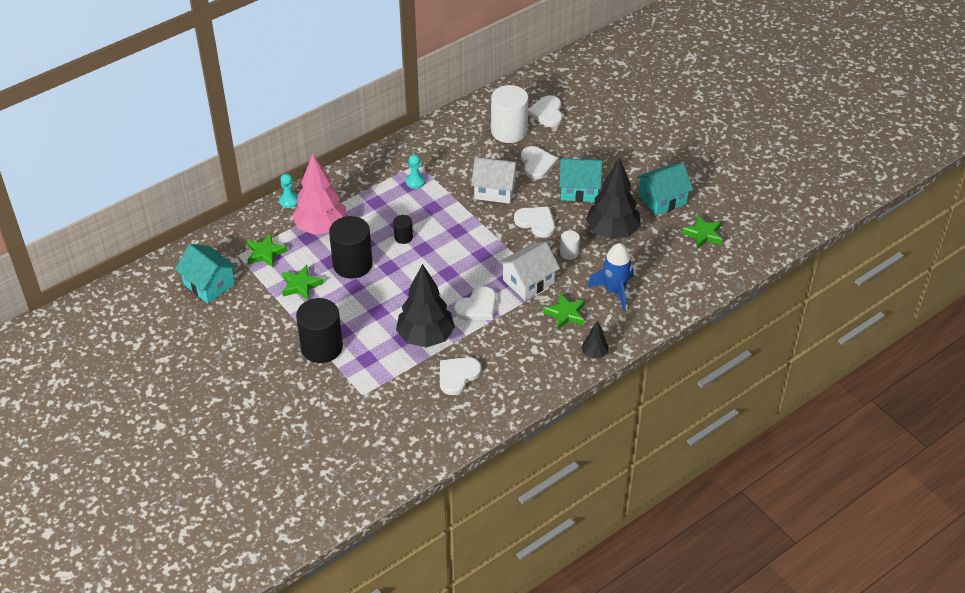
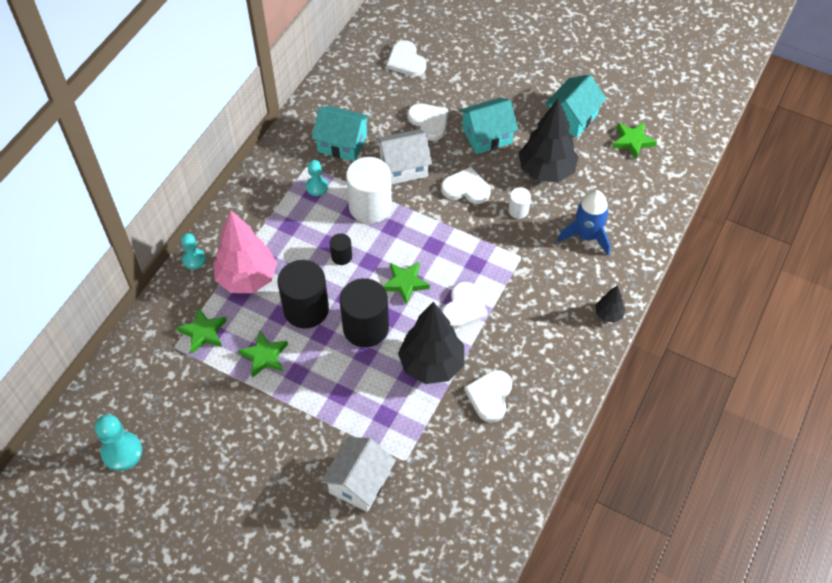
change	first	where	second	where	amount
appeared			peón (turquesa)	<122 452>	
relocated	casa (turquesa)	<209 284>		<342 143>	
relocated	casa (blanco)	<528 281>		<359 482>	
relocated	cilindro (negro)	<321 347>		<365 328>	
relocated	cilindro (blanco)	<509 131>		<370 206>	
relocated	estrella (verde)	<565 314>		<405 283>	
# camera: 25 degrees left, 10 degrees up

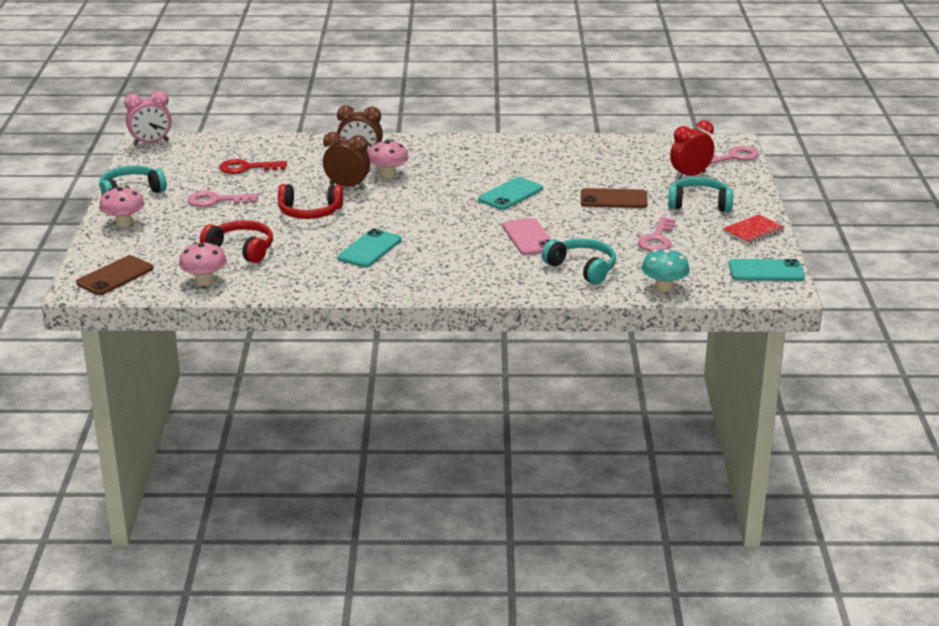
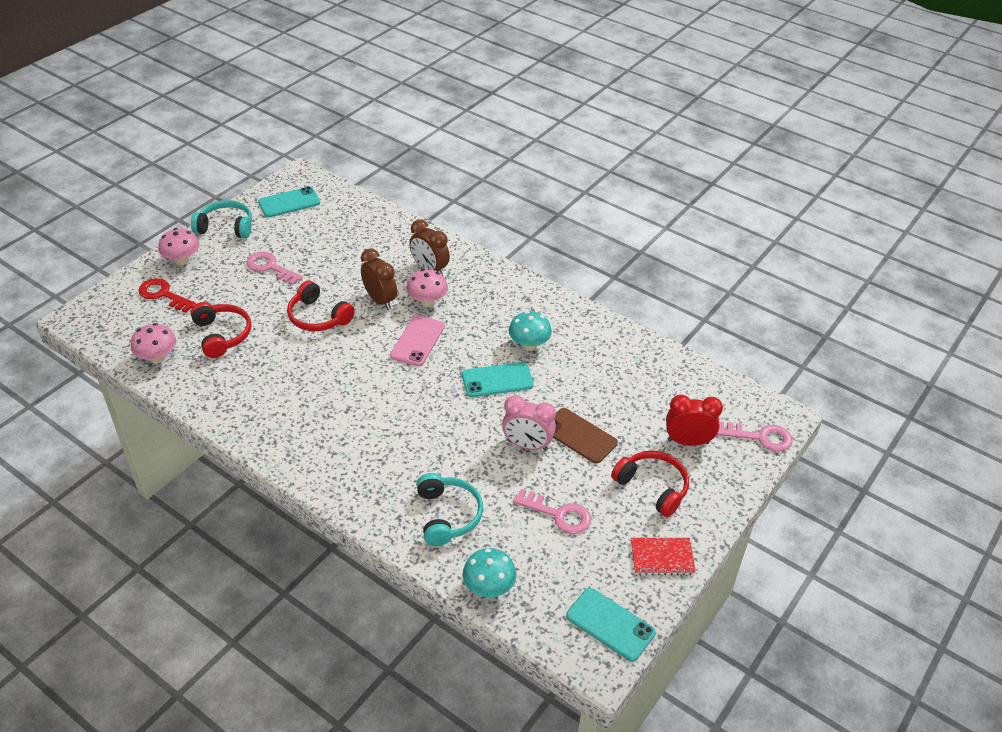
change	first	where	second	where	amount
relocated	llave (rojo)	<247 168>		<163 295>	
relocated	móvil (turquesa)	<369 249>		<289 202>	
relocated	móvil (rosa)	<528 237>		<417 341>	
relocated	despertador (rosa)	<151 143>		<527 445>	
appeared			seta (turquesa)	<529 345>	
spun	llave (rosa)	<657 239>		<558 514>	120 degrees counterclockwise
colour	auriculares (turquesa)	<699 204>	auriculares (rojo)	<652 487>	
missing	móvil (marrón)	<115 276>			
# camera: 35 degrees right, 15 degrees up

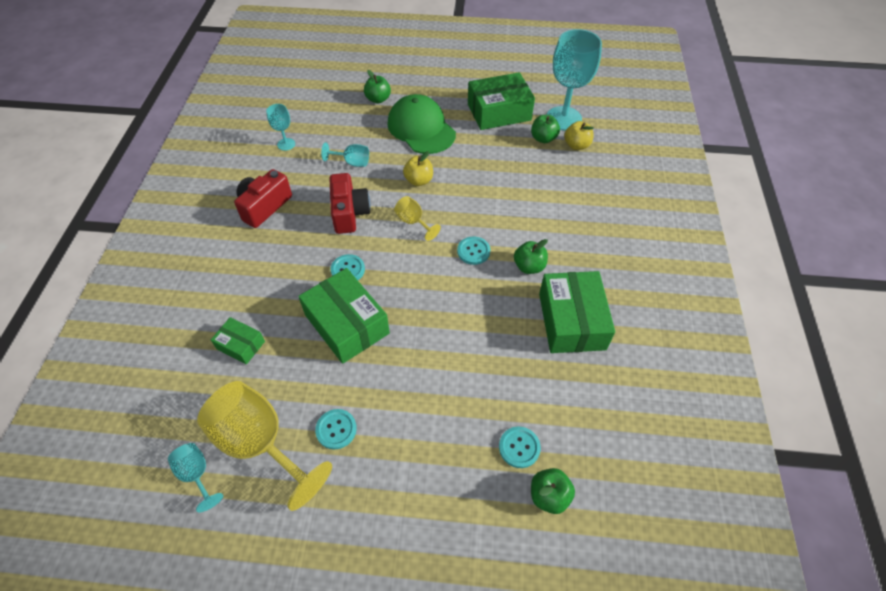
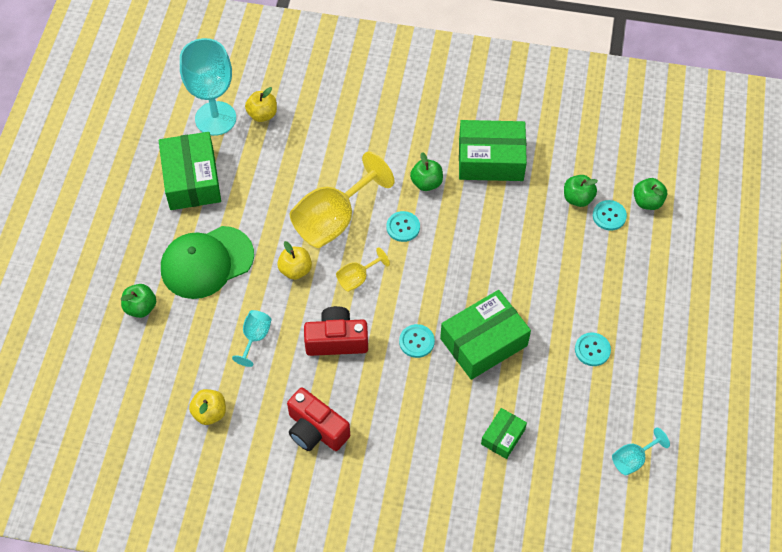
change	first	where	second	where	amount
exchanged	copa (turquesa)	<286 144>	manzana (amarillo)	<210 413>	
relocated	copa (amarillo)	<261 443>		<333 220>	
relocated	manzana (verde)	<543 138>		<577 198>	
# camera: 85 degrees left, 5 degrees up

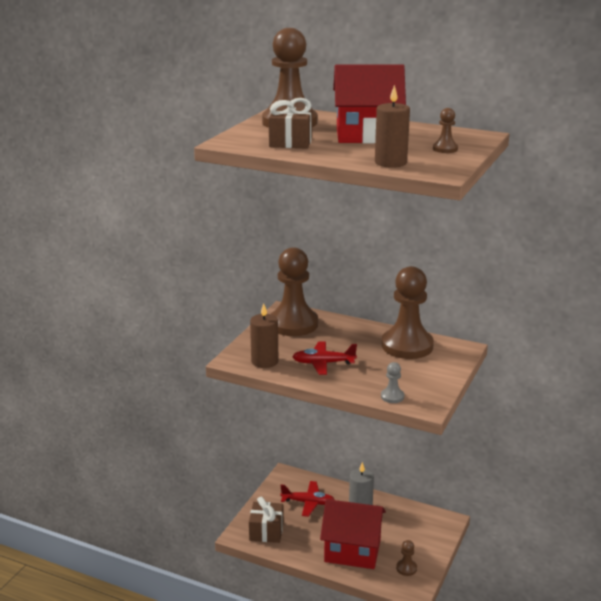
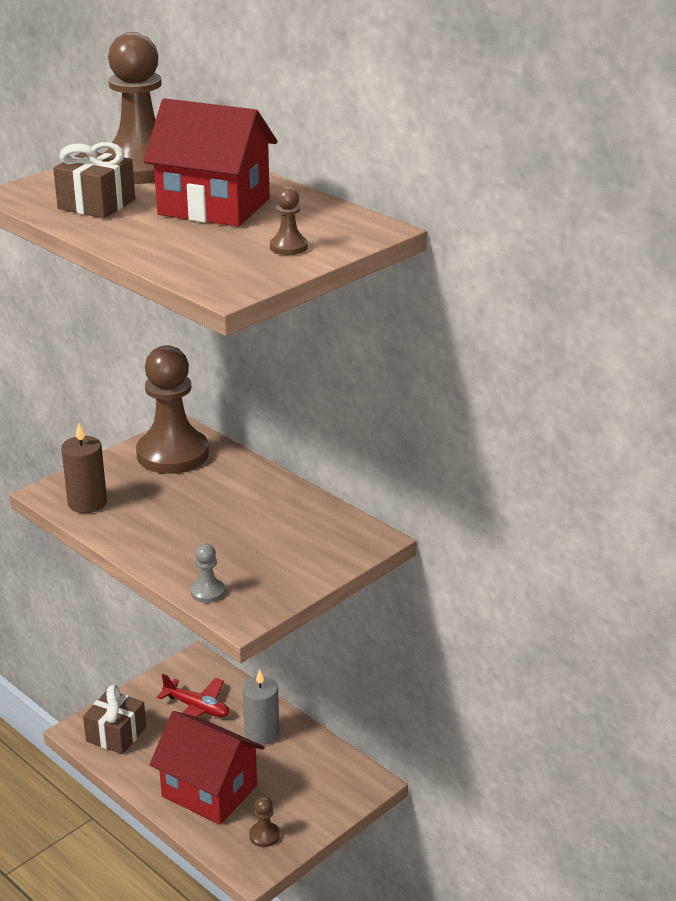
change	first	where	second	where	amount
missing	avión (rojo)	<323 363>			
missing	vela (marrón)	<390 162>			
missing	peón (marrón)	<407 346>			
# camera: 20 degrees right, 5 degrees up

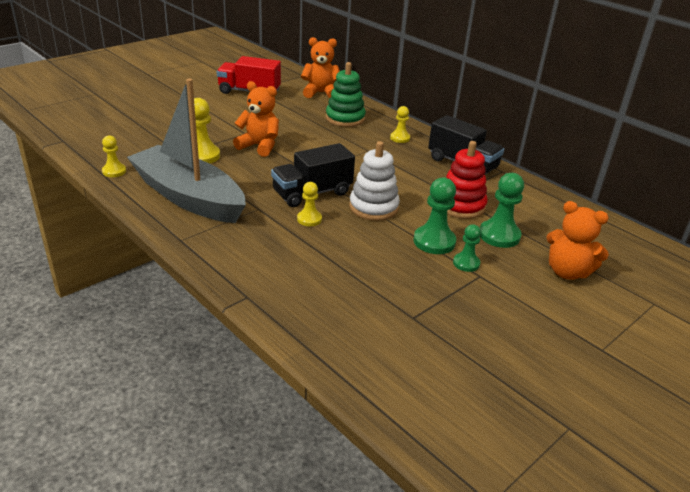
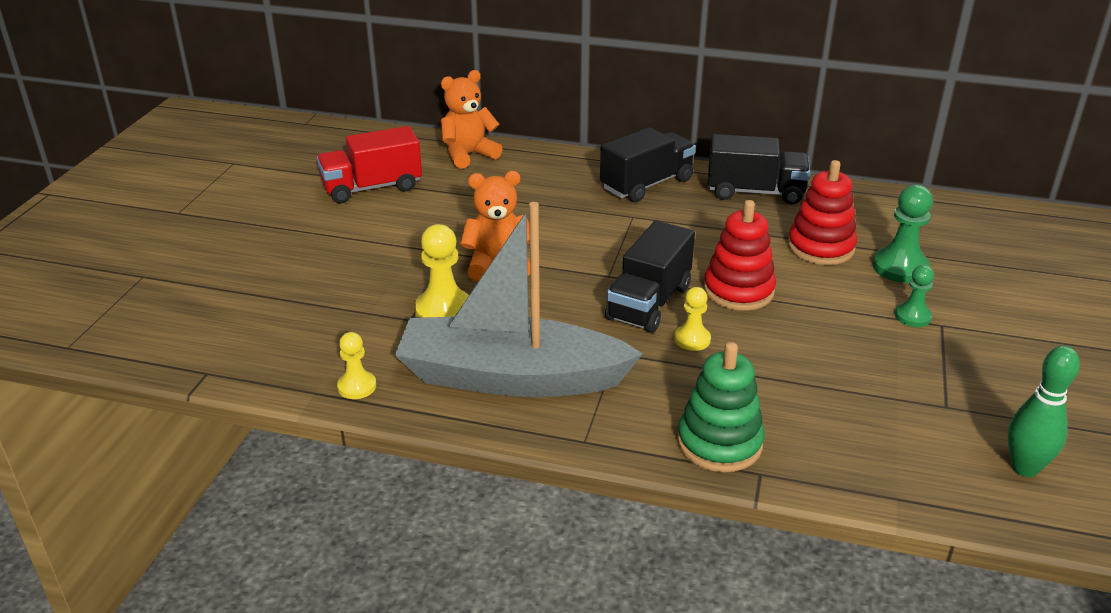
change	first	where	second	where	amount
exchanged	peón (amarillo)	<400 138>	camión (negro)	<646 185>	
relocated	juguete apilable (verde)	<345 118>		<719 443>	
colour	juguete apilable (blanco)	<373 207>	juguete apilable (rojo)	<738 291>	
appeared			bolo (verde)	<1024 468>	
missing	peón (verde)	<434 241>			
missing	osito (naranja)	<567 272>			
# camera: 30 degrees left, 0 degrees up

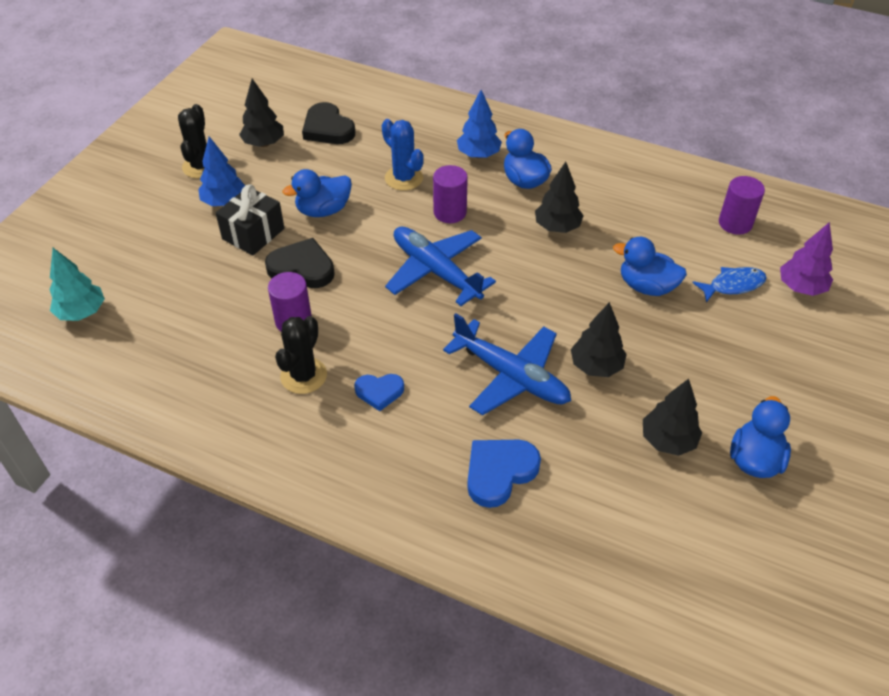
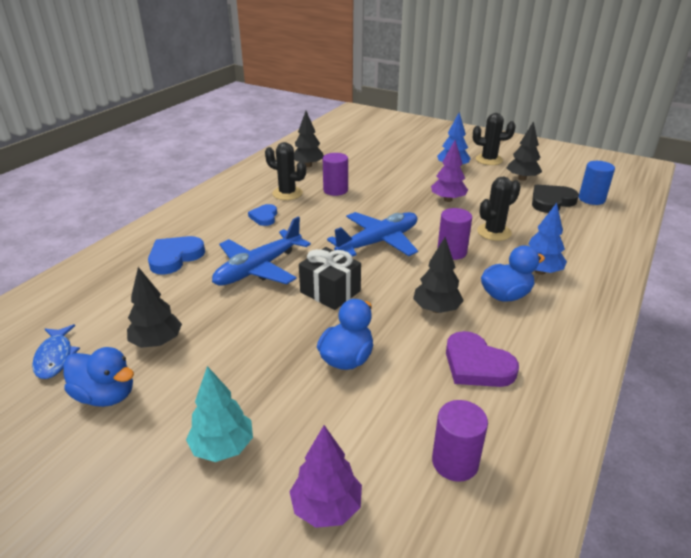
change	first	where	second	where	amount
relocated	pez (azul)	<733 285>		<55 357>	
spun	corazón (azul)	<499 472>		<175 257>	105 degrees counterclockwise
relocated	árbol (turquesa)	<82 312>		<223 447>	
relocated	árbol (negro)	<596 366>		<308 165>	
relocated	regalo (negro)	<253 234>		<330 291>	
exchanged	pato (azul)	<323 210>	árbol (morado)	<448 199>	
appeared			corazón (morado)	<477 365>	
colour	cactus (azul)	<404 178>	cactus (negro)	<494 232>	
appeared			cilindro (azul)	<591 199>	
missing	corazón (negro)	<302 268>			
# camera: 95 degrees right, 15 degrees down

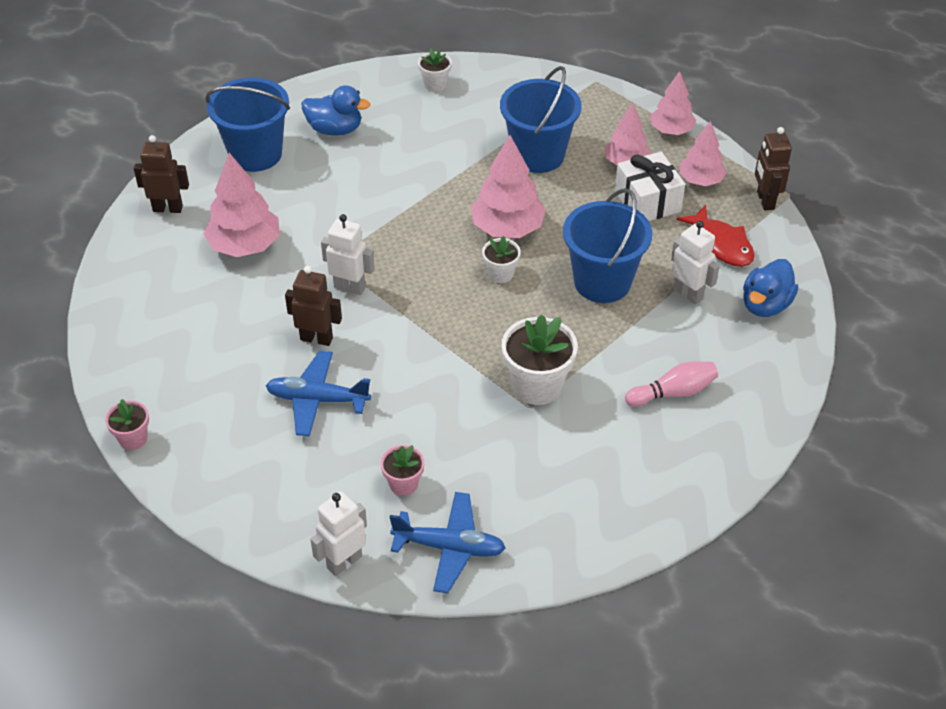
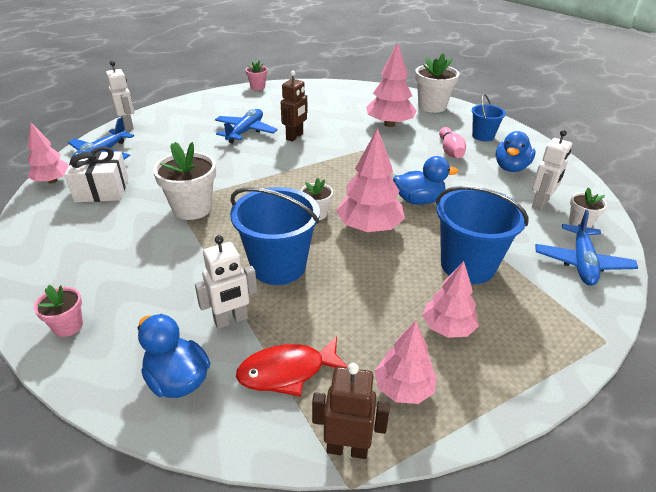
change	first	where	second	where	amount
relocated	árbol (rosa)	<671 130>		<52 181>	
relocated	maceta (rosa)	<403 484>		<68 326>	
relocated	regalo (blanco)	<647 201>		<102 190>	
appeared			pato (azul)	<419 200>	
exchanged	robot (marrón)	<168 208>	maceta (blanco)	<432 106>	
relocated	bolo (rosa)	<673 392>		<450 151>	
size	balde (azul)	<255 154>		<483 136>	x0.57
relocated	robot (blanco)	<350 287>		<540 204>	
appeared			avión (azul)	<581 262>	
# camera: 105 degrees right, 10 degrees down

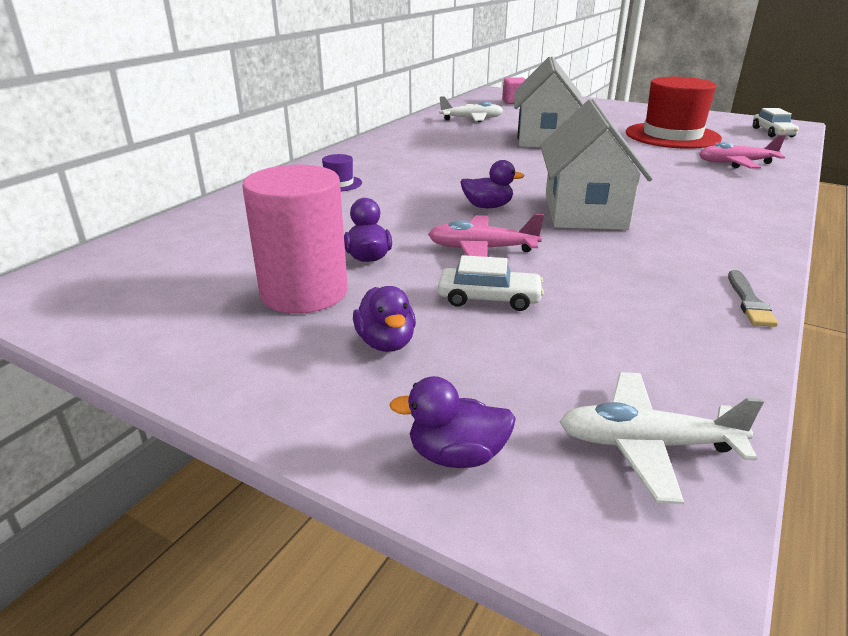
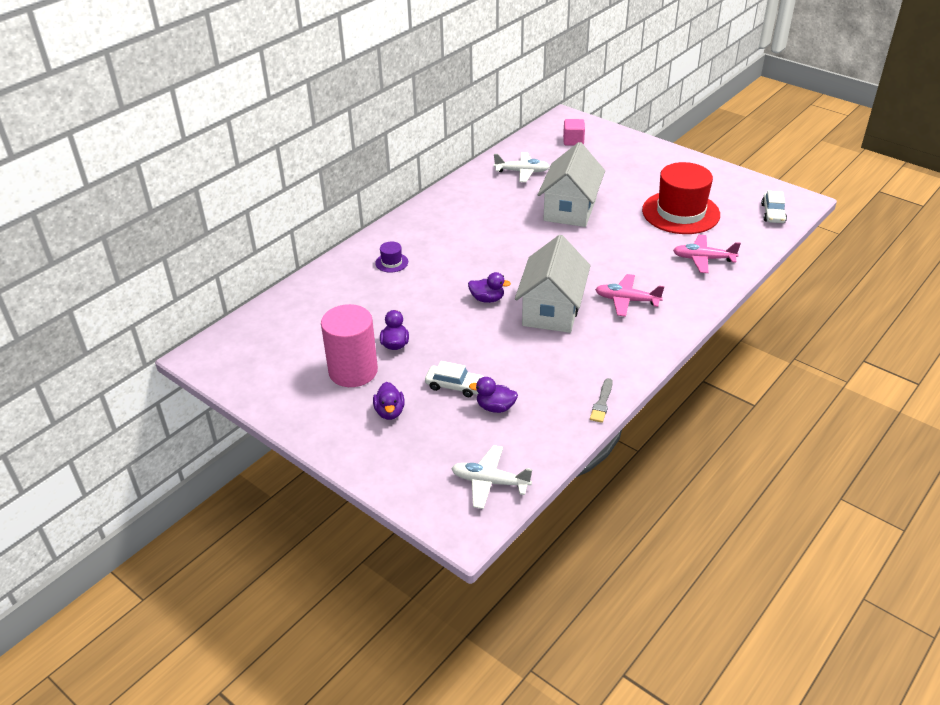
change	first	where	second	where	amount
relocated	pato (morado)	<456 455>		<495 407>	
relocated	avión (rosa)	<482 249>		<627 300>	
# camera: 10 degrees right, 10 degrees up

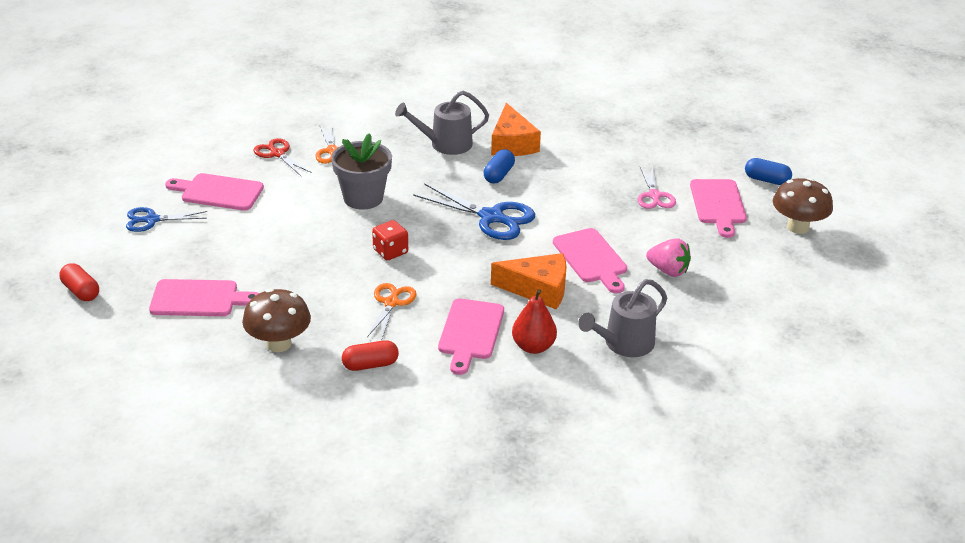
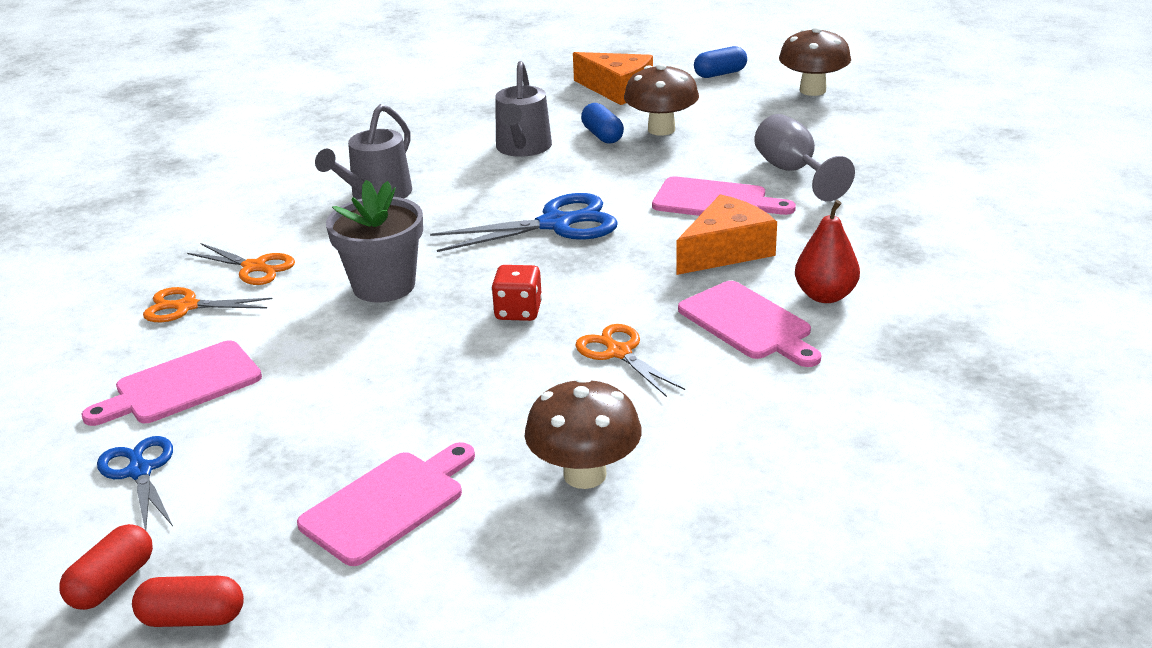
change	first	where	second	where	amount
relocated	cápsula (rojo)	<370 365>		<112 583>	
spun	tijeras (azul)	<151 220>		<139 471>	120 degrees clockwise
colour	tijeras (rojo)	<277 153>	tijeras (naranja)	<185 307>	
relocated	regadera (gris)	<624 343>		<522 148>	
relocated	queso (naranja)	<512 143>		<617 90>	
relocated	cápsula (azul)	<499 175>		<602 135>	
exchanged	tijeras (rosa)	<654 196>	seta (marrón)	<661 129>	
exchanged	fresa (rosa)	<668 271>	copa (gris)	<793 172>	
missing	tabla de cortar (rosa)	<718 204>			
# camera: 45 degrees left, 5 degrees down

